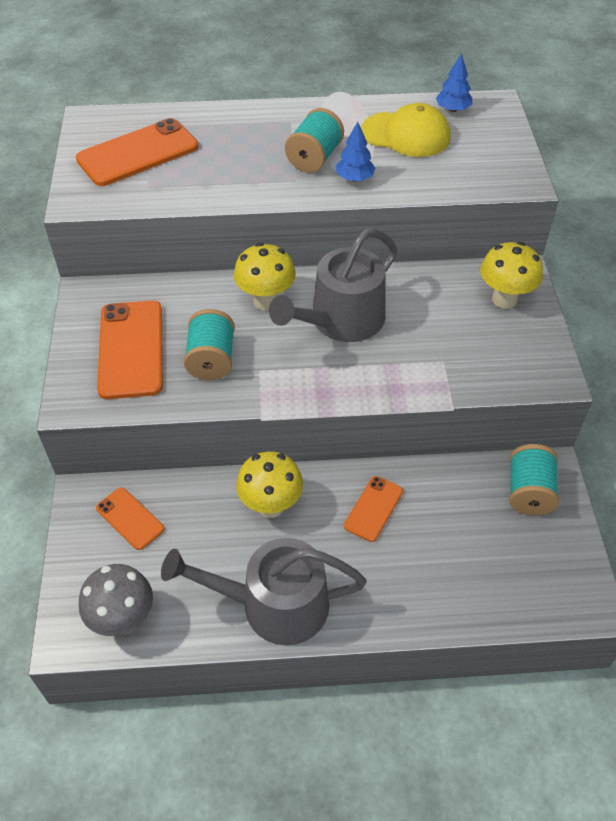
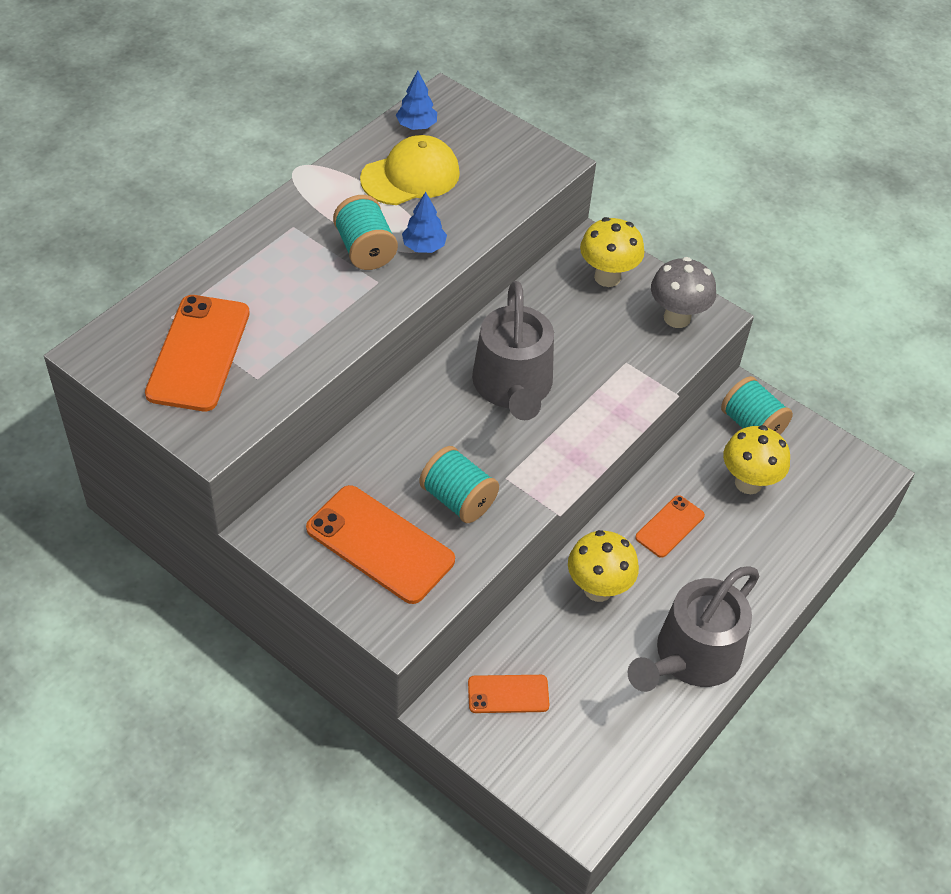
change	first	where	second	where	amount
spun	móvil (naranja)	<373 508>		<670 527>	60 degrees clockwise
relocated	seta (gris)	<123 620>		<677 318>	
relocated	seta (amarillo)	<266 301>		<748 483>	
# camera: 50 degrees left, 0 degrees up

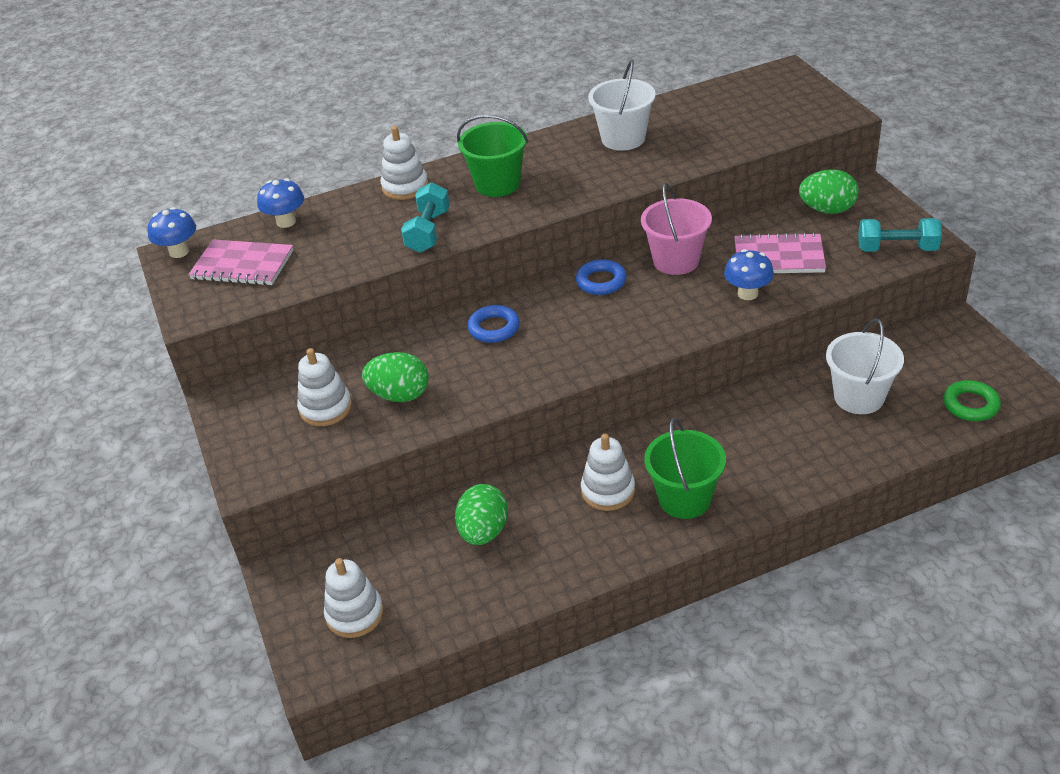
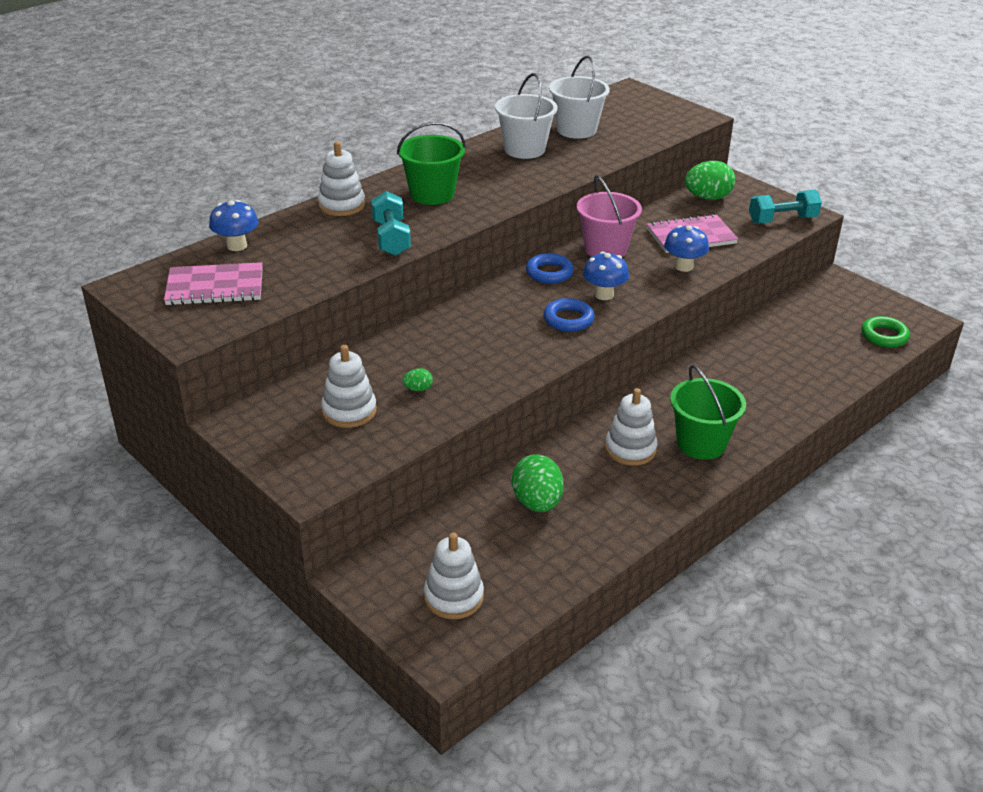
change	first	where	second	where	amount
size	huevo (verde)	<400 395>		<418 389>	x0.46
relocated	anillo (azul)	<494 328>		<568 319>	
relocated	balde (blanco)	<859 397>		<576 130>	
relocated	seta (azul)	<179 252>		<604 295>	
# camera: 25 degrees left, 5 degrees down

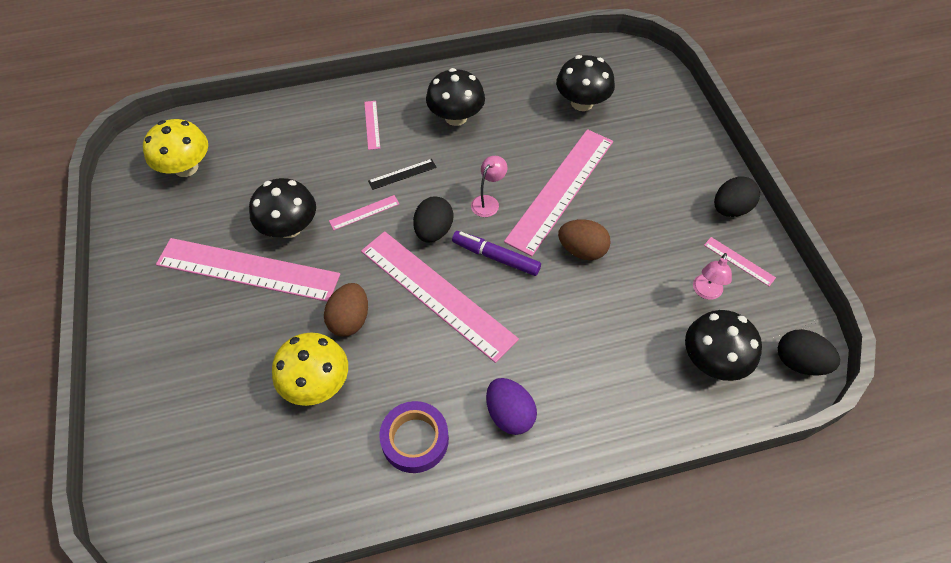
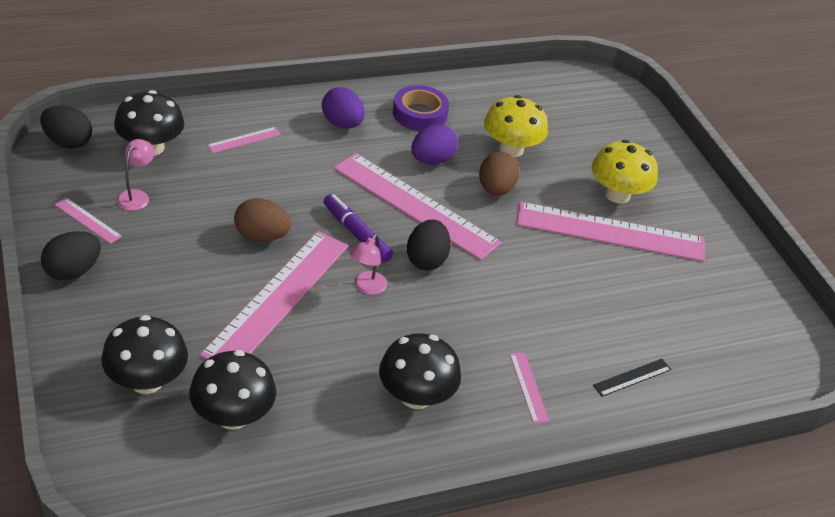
change	first	where	second	where	amount
relocated	seta (negro)	<289 227>		<146 381>	
relocated	regla (rosa)	<364 212>		<244 140>	
spun	rotulador (morado)	<495 257>		<356 234>	150 degrees counterclockwise
appeared			huevo (morado)	<431 160>	
relocated	seta (amarillo)	<186 167>		<617 194>	
relocated	regla (negro)	<402 174>		<632 377>	
# camera: 170 degrees right, 15 degrees down

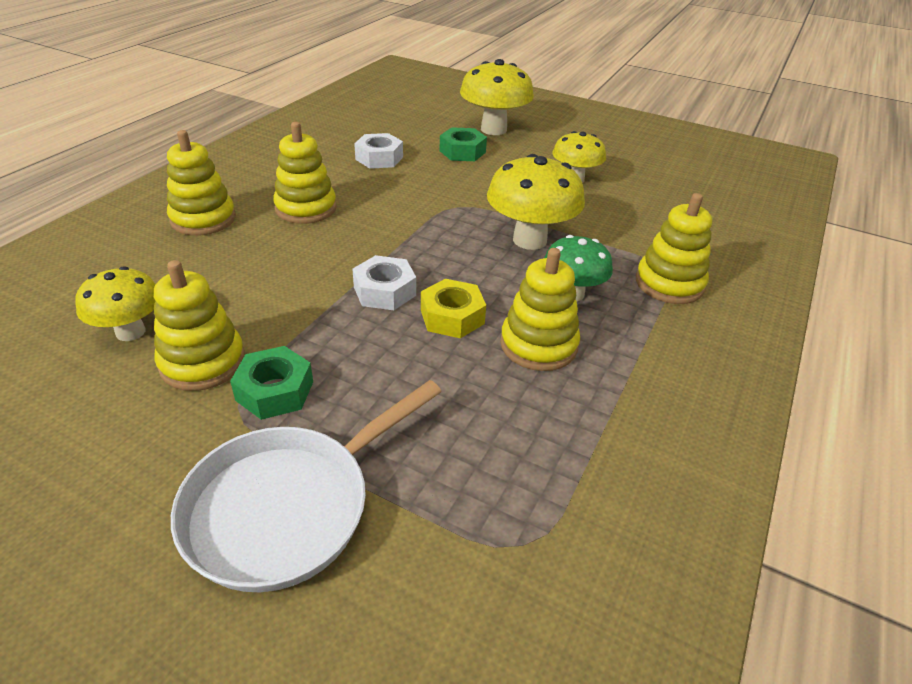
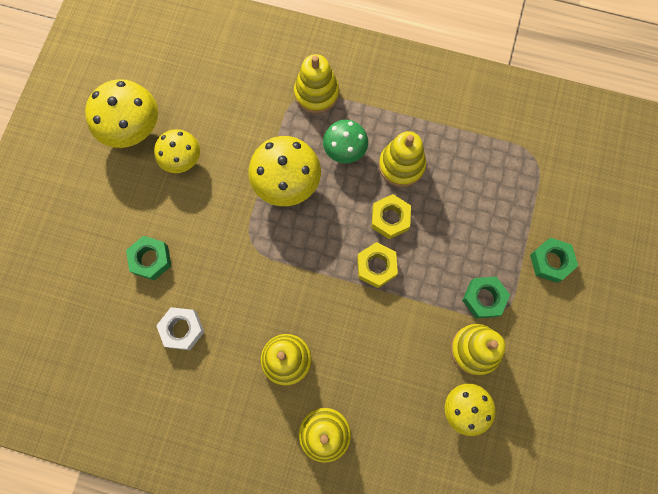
change	first	where	second	where	amount
relocated	seta (amarillo)	<493 129>		<133 130>	
colour	tuerca (blanco)	<384 291>	tuerca (amarillo)	<376 266>	
exchanged	sartén (blanco)	<288 507>	tuerca (verde)	<550 261>	
# camera: 100 degrees left, 35 degrees up

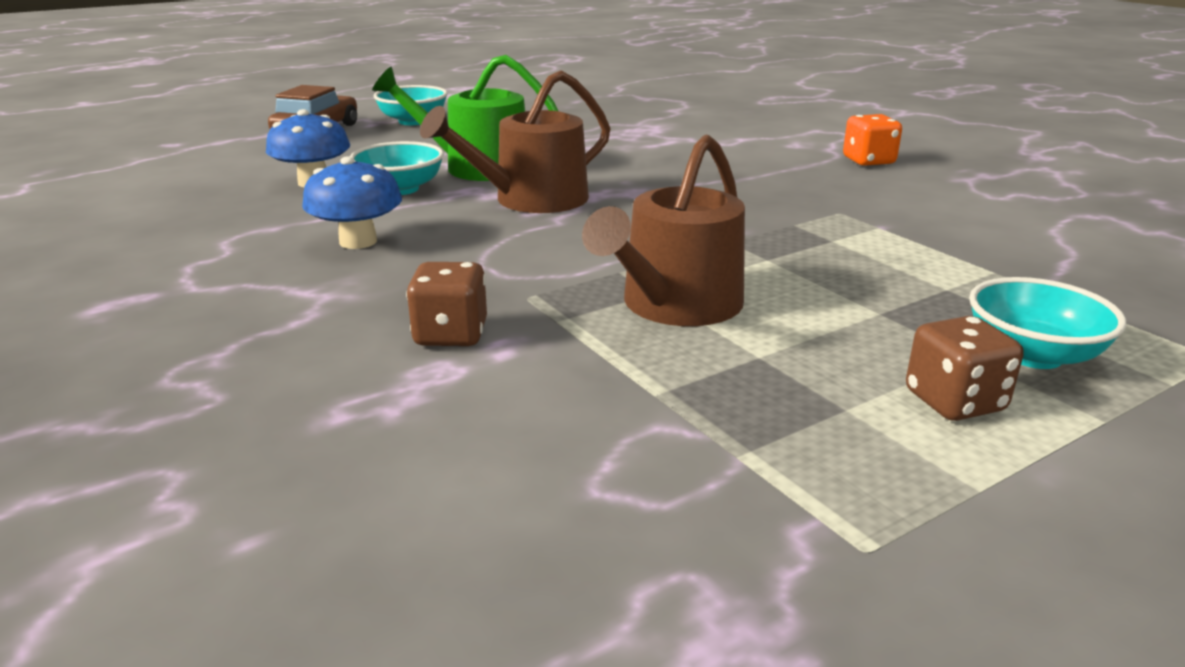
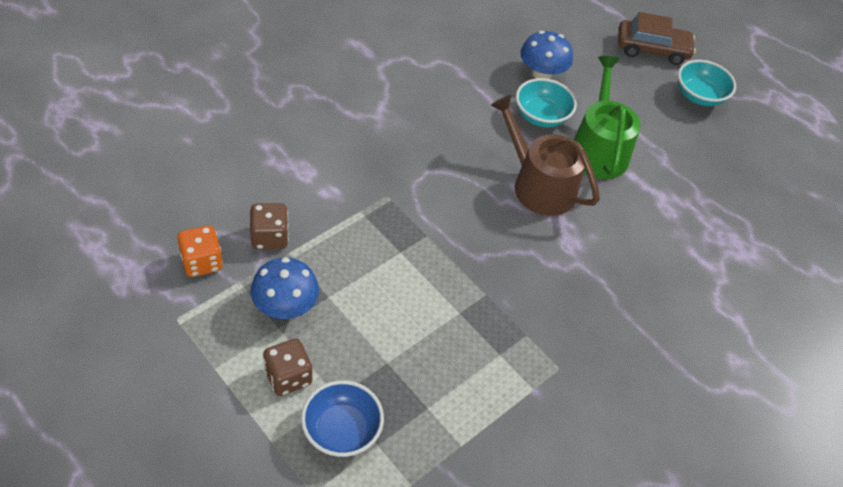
change	first	where	second	where	amount
relocated	dado (naranja)	<868 161>		<202 262>	
relocated	dado (marrón)	<451 335>		<270 237>	
relocated	seta (azul)	<358 241>		<285 306>	
colour	cuenco (turquesa)	<1032 355>	cuenco (azul)	<341 430>	
missing	regadera (marrón)	<675 305>			
# camera: 75 degrees right, 25 degrees up

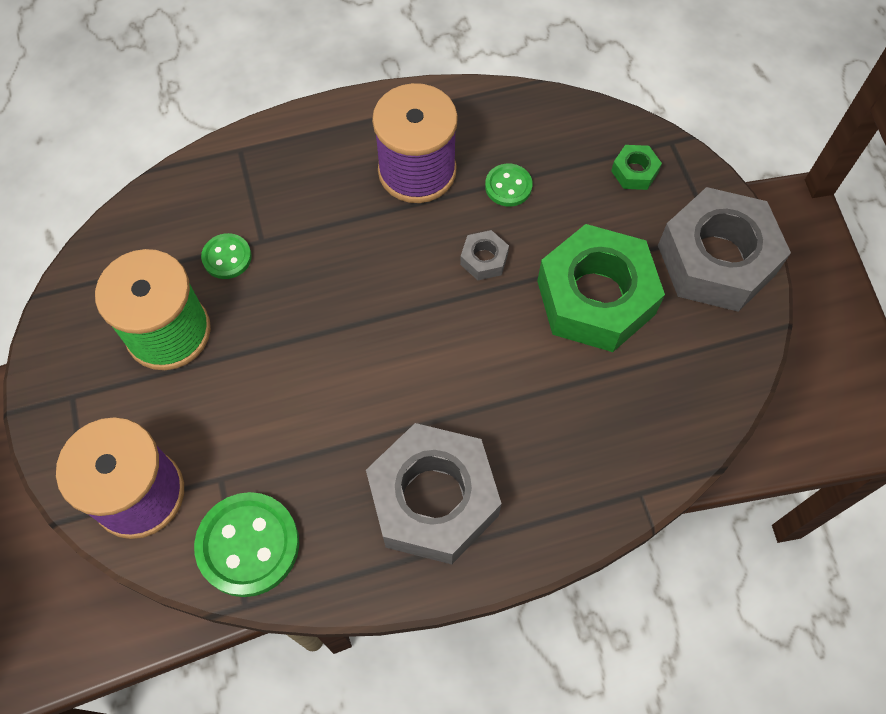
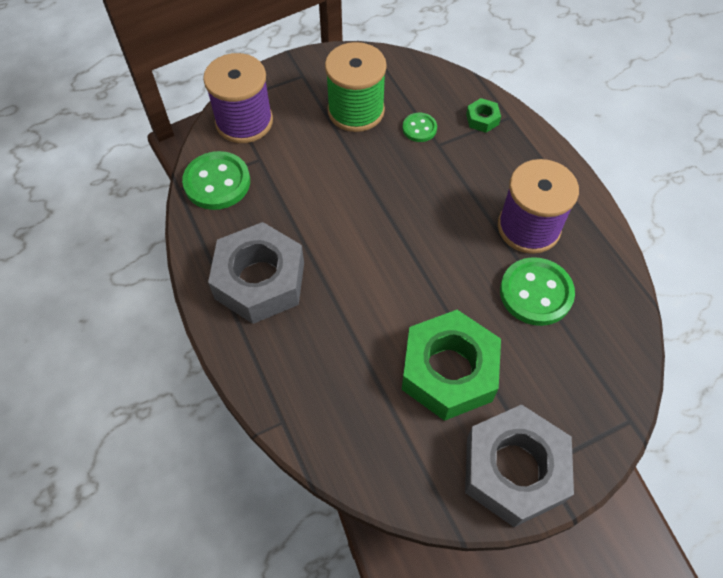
change	first	where	second	where	amount
relocated	tuerca (verde)	<634 172>		<482 119>	
size	botón (verde)	<508 186>		<536 293>	x1.82
missing	tuerca (gris)	<484 259>			
# camera: 80 degrees right, 5 degrees down

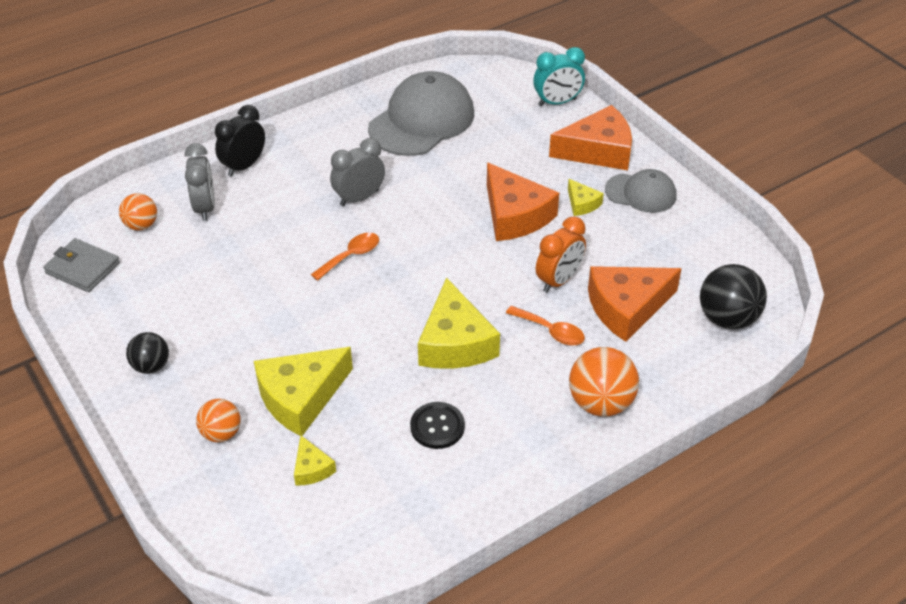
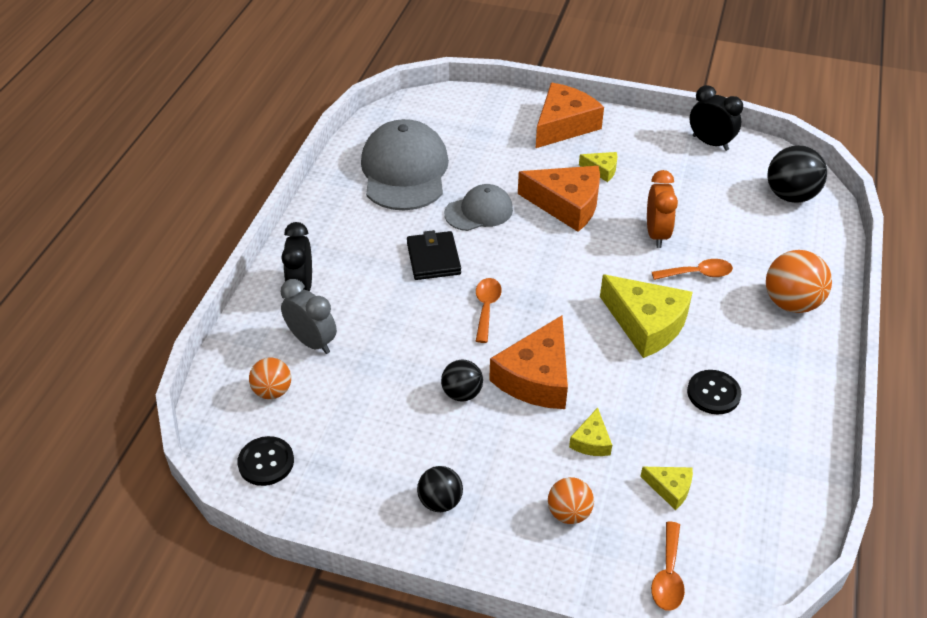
change	first	where	second	where	amount
exchanged	cartera (gris)	<82 268>	botón (negro)	<266 462>	
exchanged	despertador (gris)	<359 198>	cartera (negro)	<433 258>	
appeared			pelota (negro)	<462 393>	
relocated	gorra (gris)	<641 193>		<479 211>	
relocated	queso (naranja)	<627 308>		<536 377>	
size	queso (amarillo)	<300 397>		<591 441>	x0.48
appeared			cuchara (naranja)	<668 575>	
appeared			despertador (negro)	<710 143>	
missing	despertador (turquesa)	<557 102>			
# camera: 40 degrees left, 0 degrees up

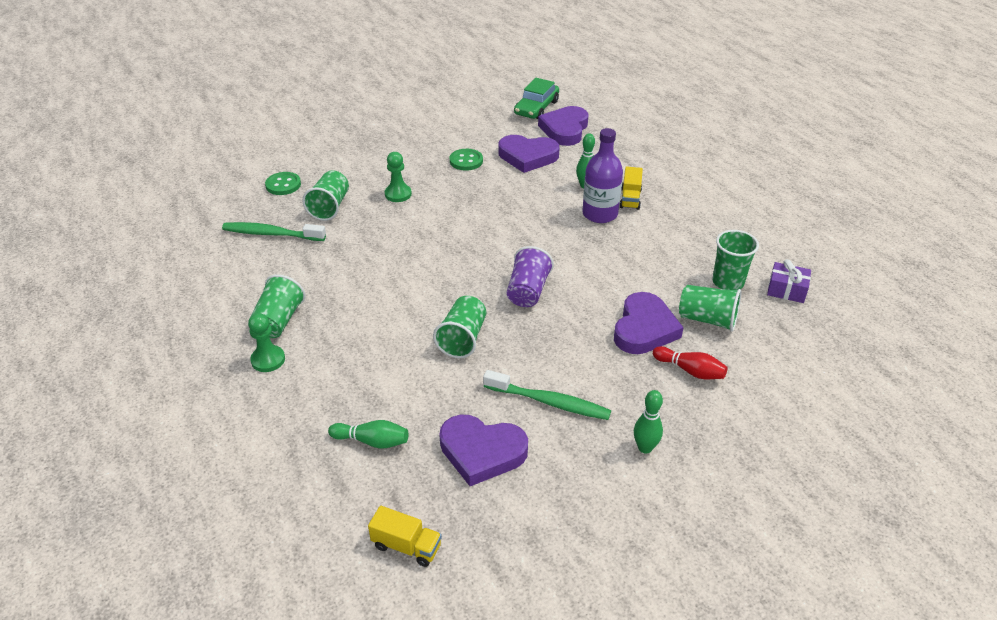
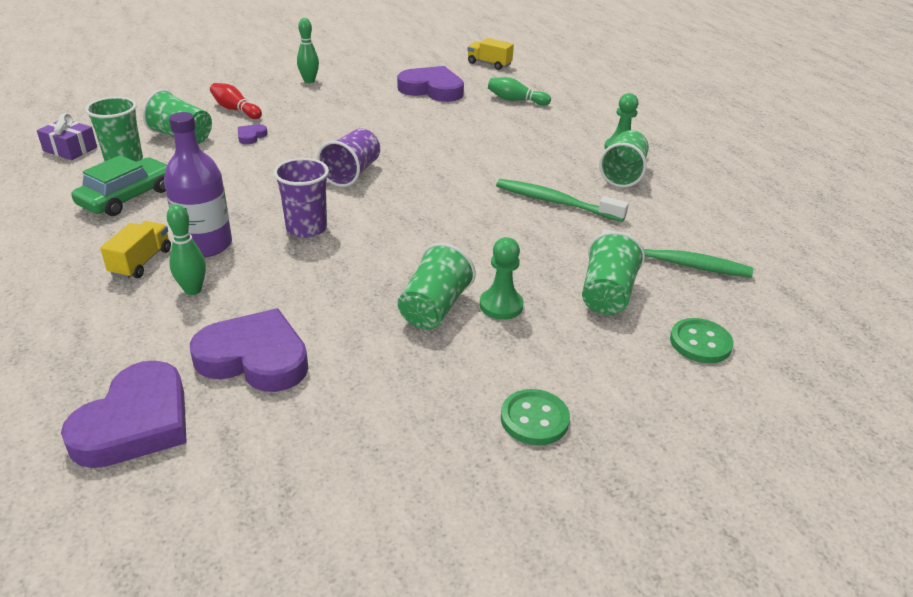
change	first	where	second	where	amount
relocated	coche (verde)	<536 108>		<127 197>	
size	corazón (morado)	<644 328>		<251 136>	x0.44
appeared			vaso (morado)	<306 228>	
relocated	vaso (verde)	<462 339>		<434 308>	
relocated	cepillo de dientes (verde)	<550 402>		<555 202>	
relocated	botón (verde)	<466 161>		<534 419>	
# camera: 175 degrees left, 5 degrees down

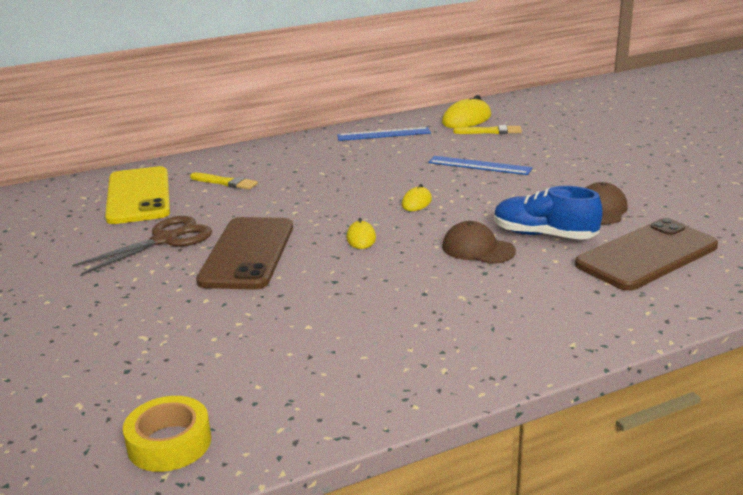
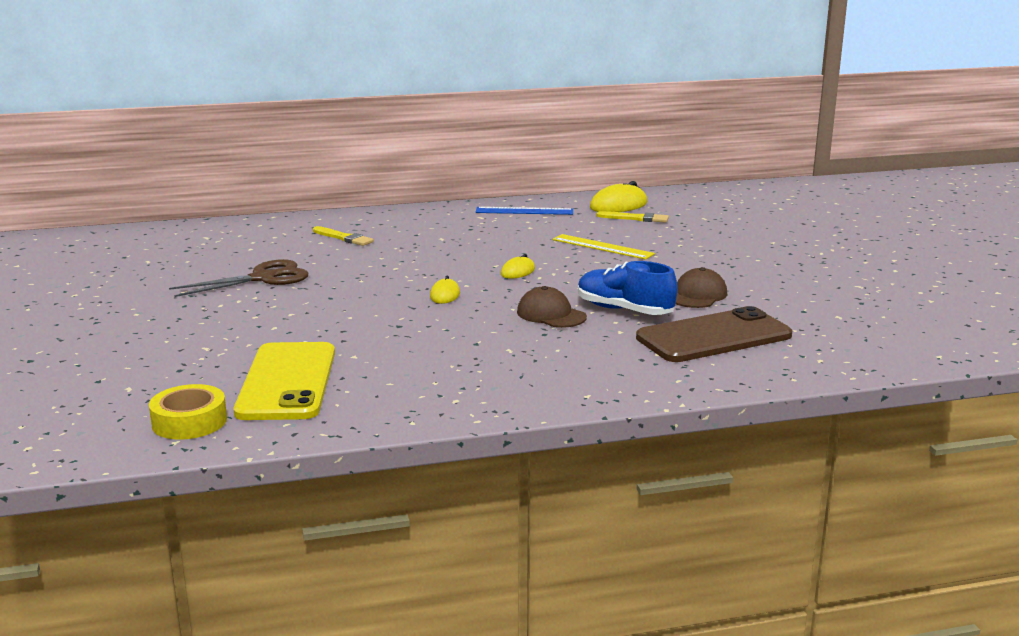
change	first	where	second	where	amount
relocated	móvil (amarillo)	<138 196>		<287 382>	
colour	regla (azul)	<479 165>	regla (amarillo)	<602 247>	
missing	móvil (marrón)	<247 253>			
# camera: 10 degrees right, 5 degrees down

